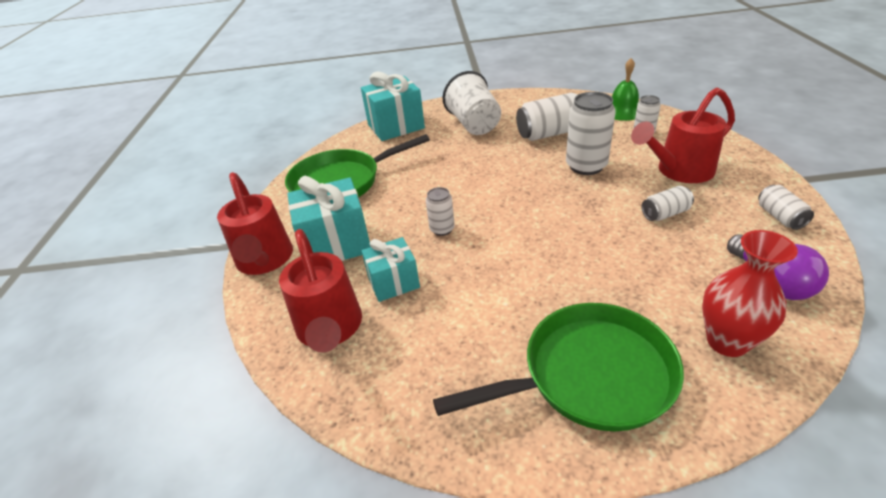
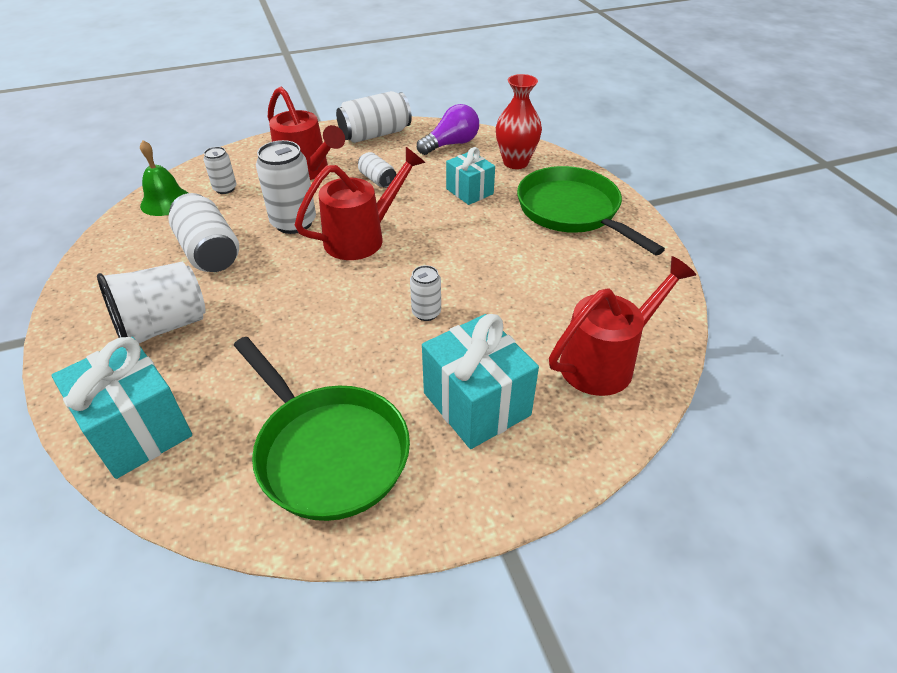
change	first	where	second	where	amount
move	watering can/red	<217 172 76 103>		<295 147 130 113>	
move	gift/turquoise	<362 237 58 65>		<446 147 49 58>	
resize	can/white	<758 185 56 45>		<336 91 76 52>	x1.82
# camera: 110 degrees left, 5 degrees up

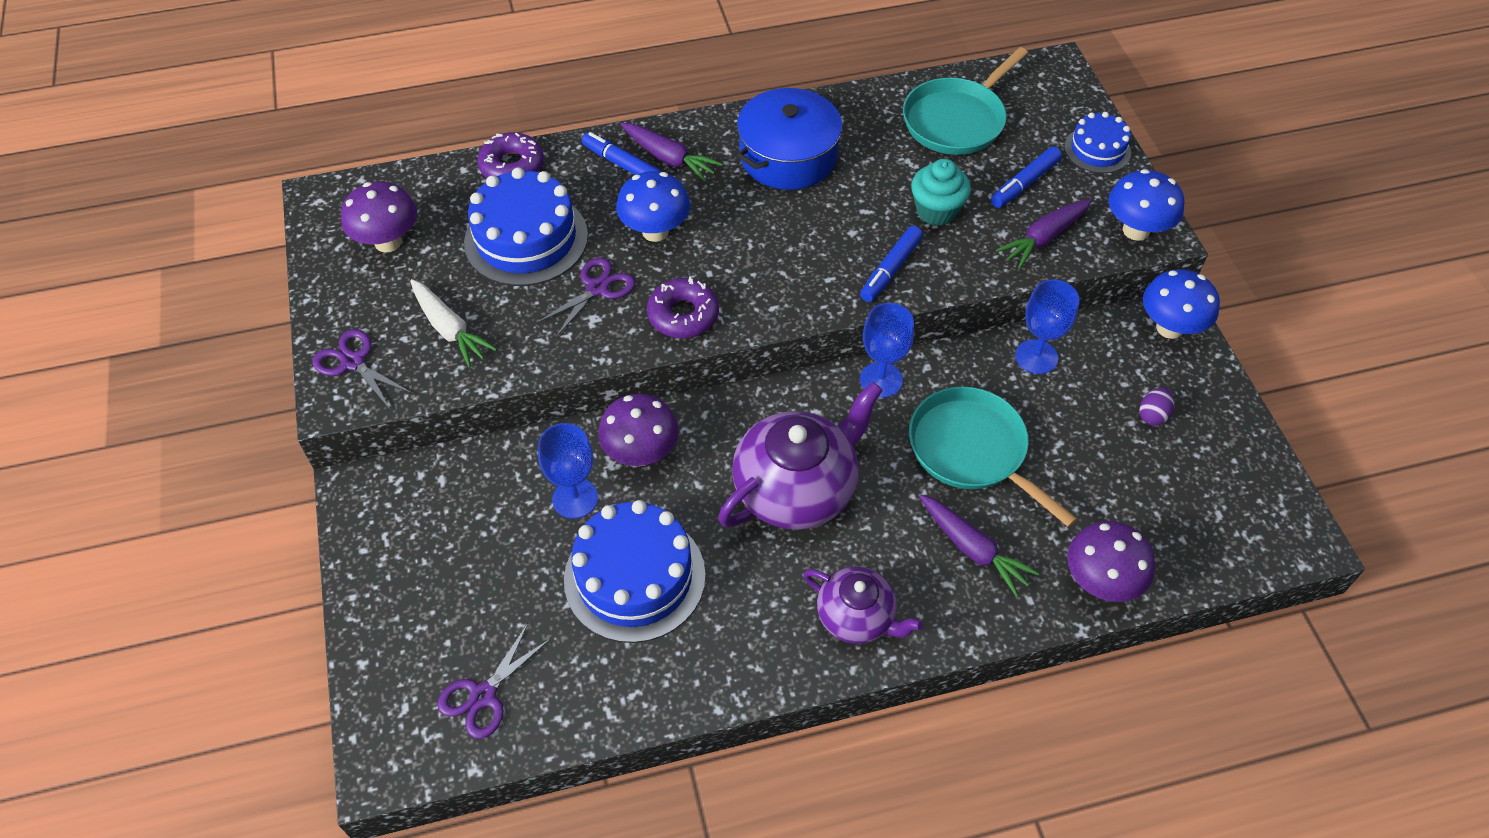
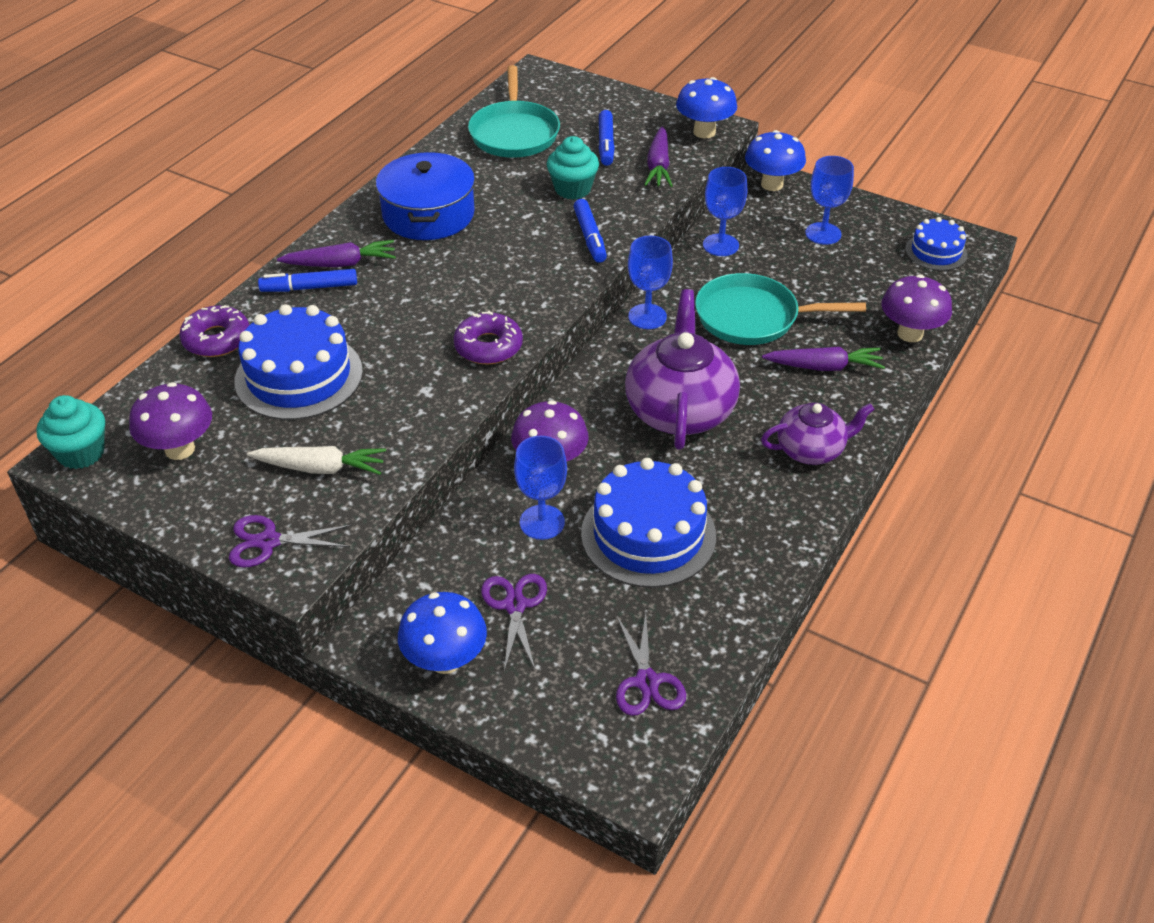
change	first	where	second	where	amount
move	scissors/purple	<536 258 99 80>		<481 574 66 97>	
move	mushroom/blue	<616 171 74 71>		<398 592 89 82>	
move	cake/blue	<1064 112 67 61>		<905 217 62 54>	
replace	egg/purple	<1139 388 35 38>	goblet/blue	<805 156 49 89>	
insert			cupcake/turquoise	<36 395 69 74>	
# camera: 45 degrees left, 10 degrees down

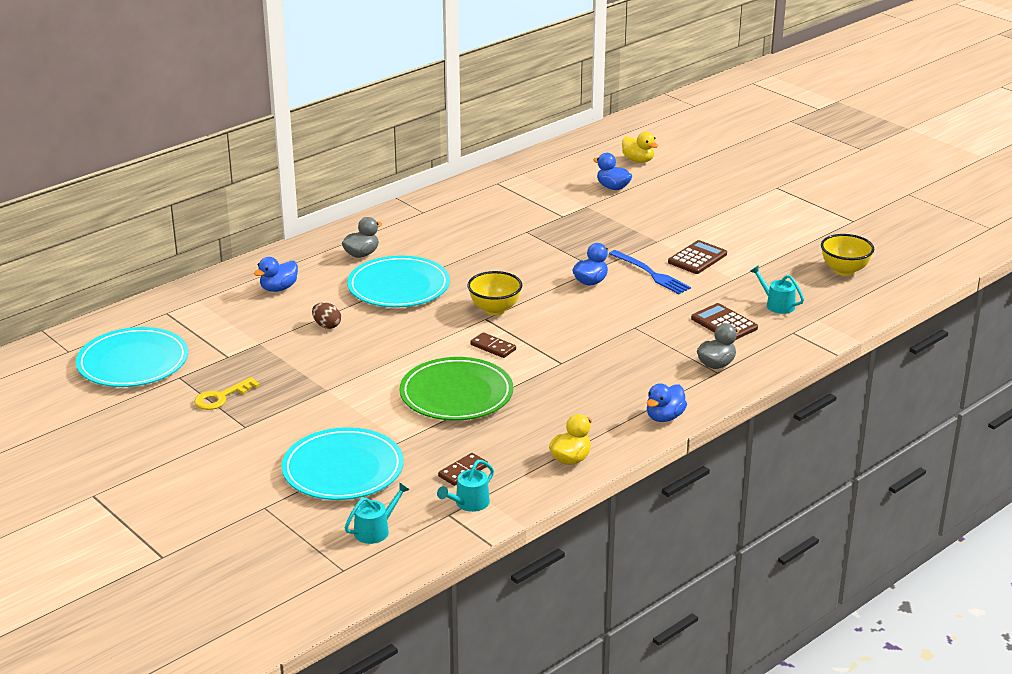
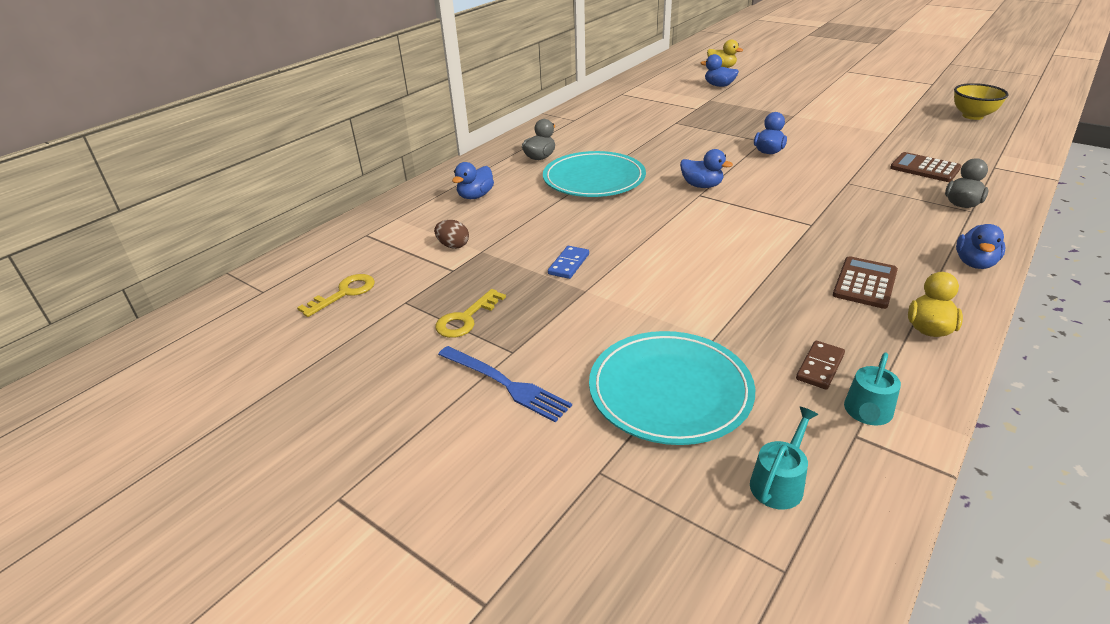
change	first	where	second	where	amount
replace	plate/turquoise	<76 327 112 60>	key/yellow	<297 274 78 43>	
move	egg/brown	<312 302 29 27>		<434 220 35 29>	
delete	plate/green	<400 357 113 64>			
replace	bowl/yellow	<467 271 55 44>	duck/blue	<680 149 53 39>	
delete	domino/brown	<470 332 46 26>			
move	fork/blue	<609 250 82 44>		<438 346 134 76>	
move	calculator/brown	<668 240 59 34>		<833 256 65 53>	
delete	watering can/turquoise	<750 265 54 49>			
insert			domino/blue	<548 246 41 33>	
# camera: 10 degrees left, 5 degrees up

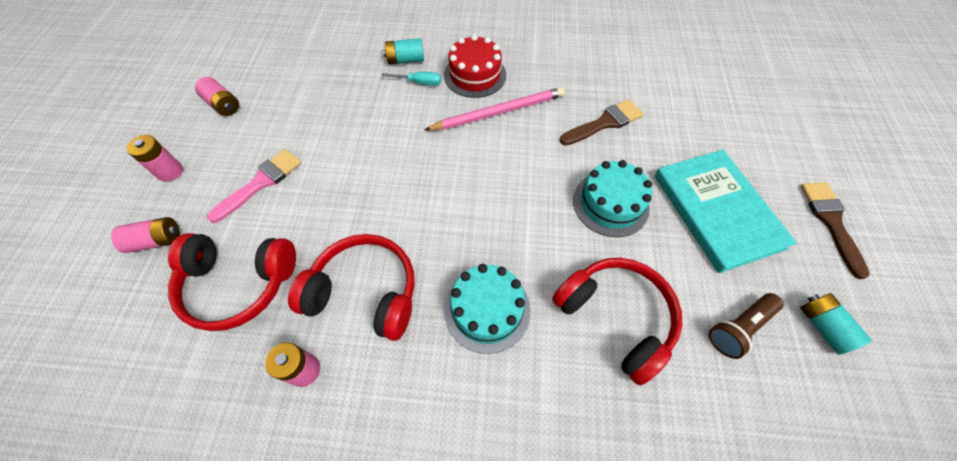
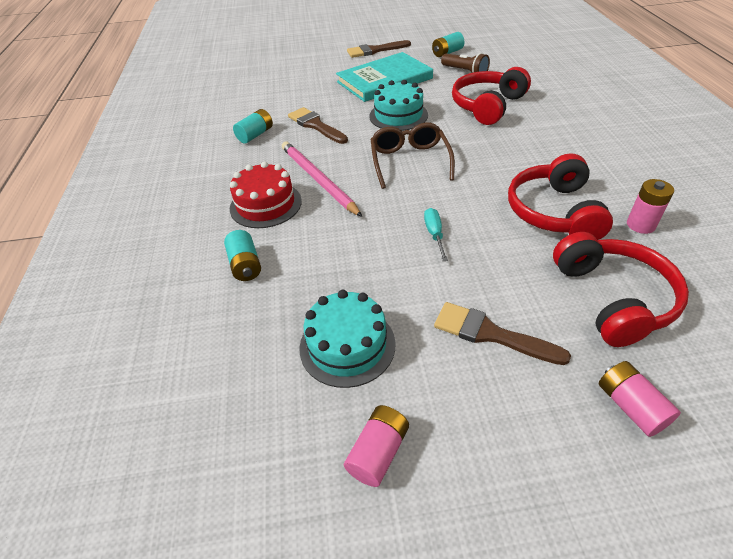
change	first	where	second	where	amount
delete	battery/pink	<127 135 56 47>			
recolor	brush/pink	<207 149 94 74>	brush/brown	<434 302 137 63>	
move	screwdriver/turquoise	<382 72 59 14>		<424 208 24 53>	
move	cake/turquoise	<444 264 87 90>		<299 290 96 98>	
insert			battery/turquoise	<233 109 40 34>	
insert			glasses/brown	<370 122 85 67>	
# camera: 100 degrees left, 15 degrees down

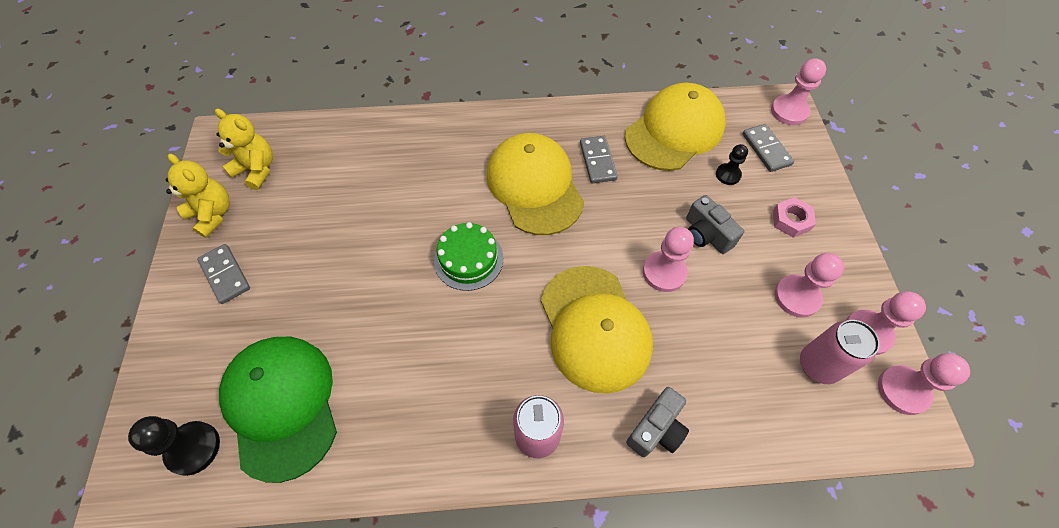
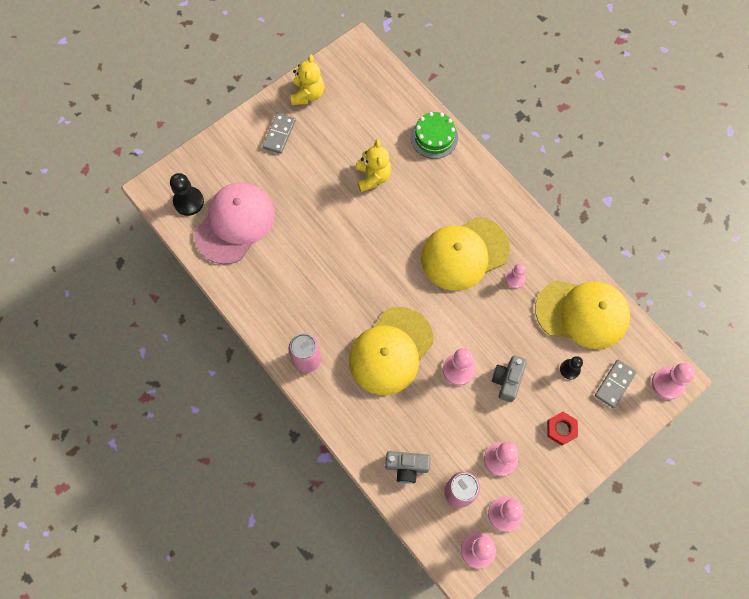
change	first	where	second	where	amount
move	teddy bear/yellow	<215 109 58 81>		<356 139 35 53>	
recolor	cap/green	<219 337 118 146>	cap/pink	<194 182 81 82>	
move	cake/green	<434 222 69 69>		<411 112 47 47>	
rotate	cap/yellow	<487 133 97 102>		<421 217 89 74>	150 degrees counterclockwise
replace	domino/grey	<580 136 38 47>	pawn/pink	<505 264 21 25>	
move	camera/grey	<626 387 63 70>		<385 451 46 33>	
recolor	nut/pink	<773 197 43 41>	nut/red	<547 412 31 33>	
# camera: 55 degrees right, 10 degrees up

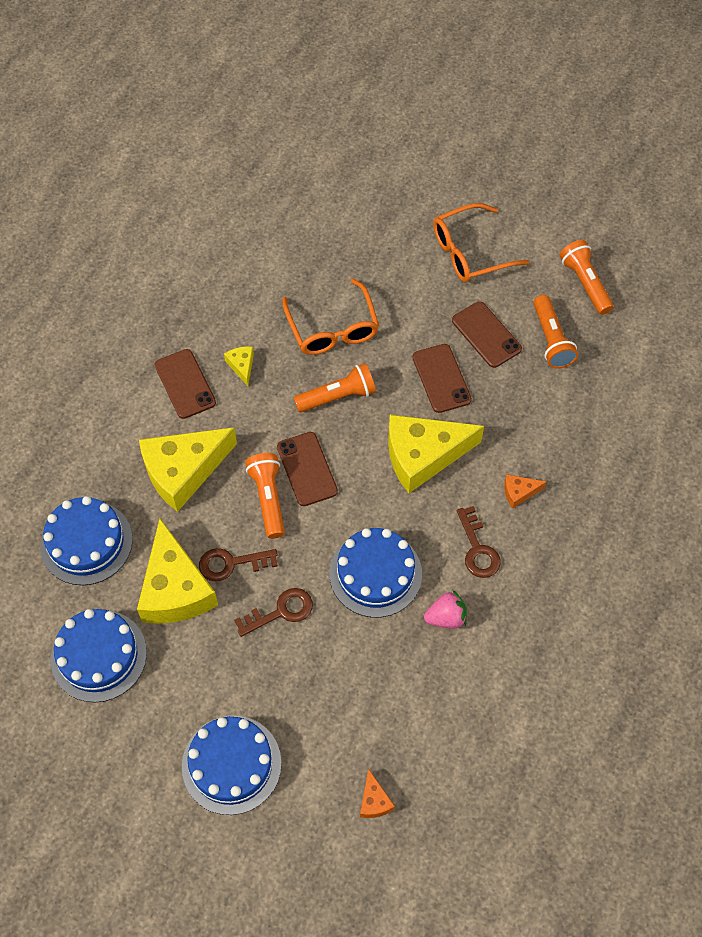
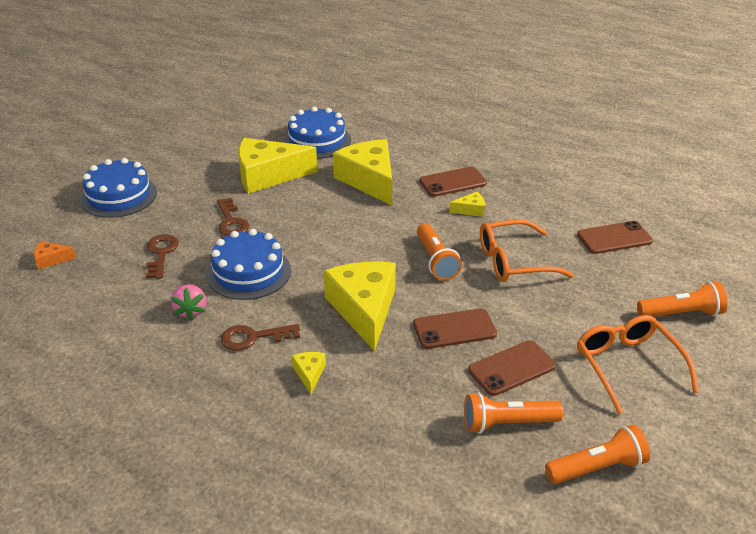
change	first	where	second	where	amount
delete	cake/blue	<51 609 96 94>			
move	key/brown	<199 548 79 33>		<146 234 33 45>	
move	flashlight/orange	<246 453 39 86>		<637 282 91 35>	
move	phone/brown	<277 432 61 74>		<577 221 76 33>	
recolor	cheese/orange	<504 474 42 35>	cheese/yellow	<292 352 34 42>	
# camera: 95 degrees right, 25 degrees down

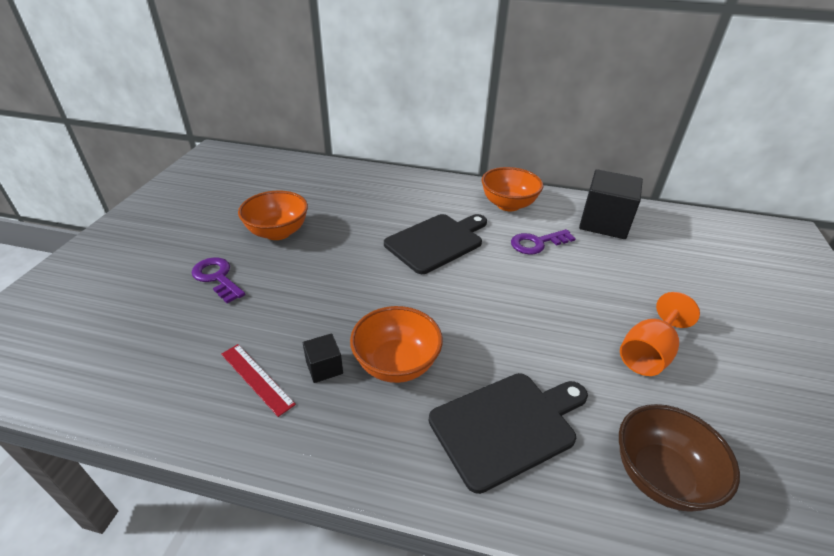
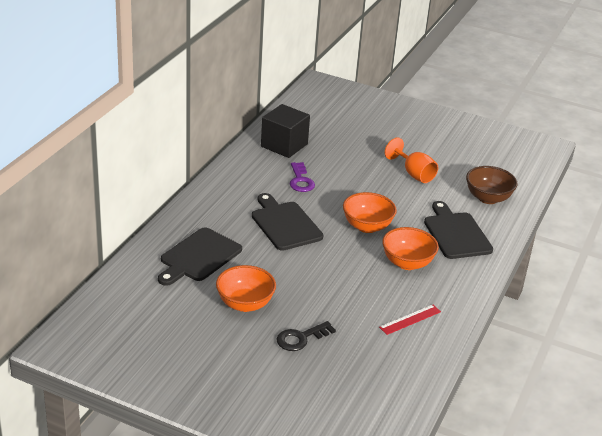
change	first	where	second	where	amount
recolor	key/purple	<192 257 53 46>	key/black	<276 321 60 30>	
delete	cube/black	<303 333 40 50>			
move	bowl/orange	<482 167 61 44>		<343 192 54 41>	
insert			cutting board/black	<158 227 84 59>	
# camera: 80 degrees left, 5 degrees down

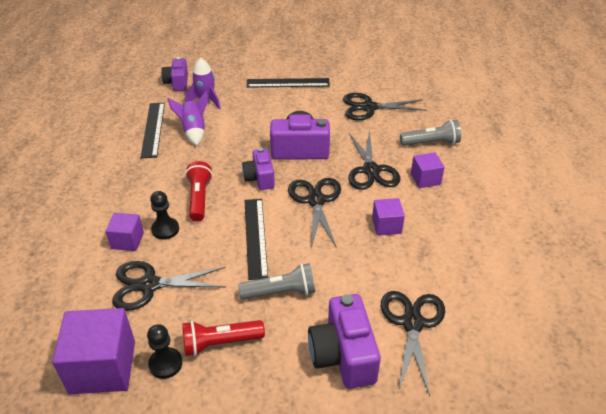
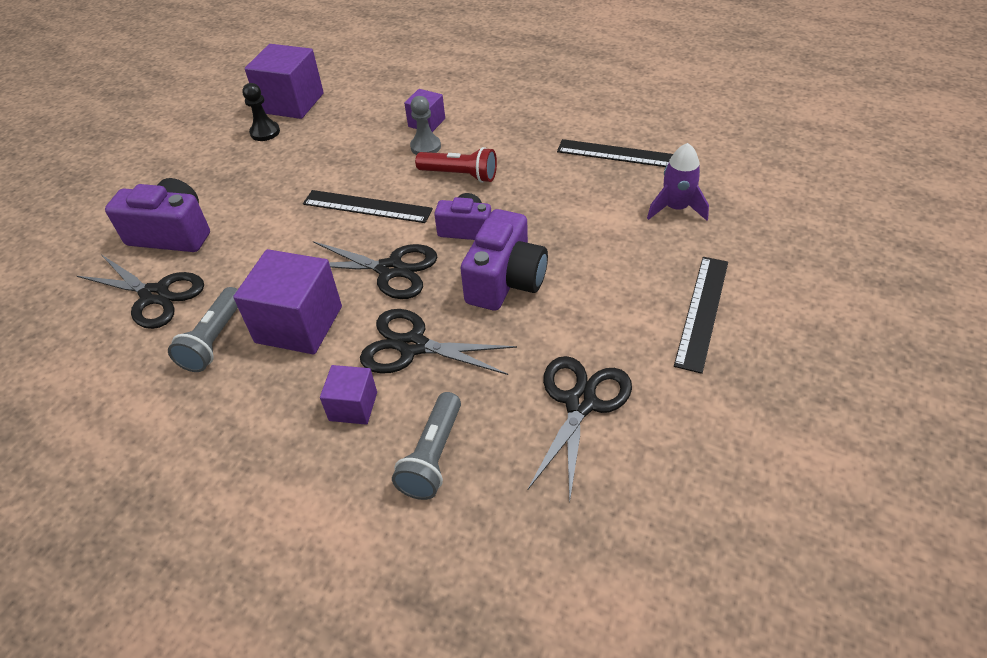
change	first	where	second	where	amount
delete	scissors/black	<112 261 114 50>			
recolor	pawn/black	<150 191 29 49>	pawn/grey	<410 96 31 59>	
delete	camera/purple	<161 57 27 34>			
delete	rocket/purple	<168 91 40 54>			
delete	flashlight/red	<182 320 83 36>			
move	flashlight/grey	<238 263 77 37>		<168 287 70 85>	
resize	cube/purple	<372 198 33 38>		<233 249 109 105>	x1.84
# camera: 115 degrees right, 5 degrees up

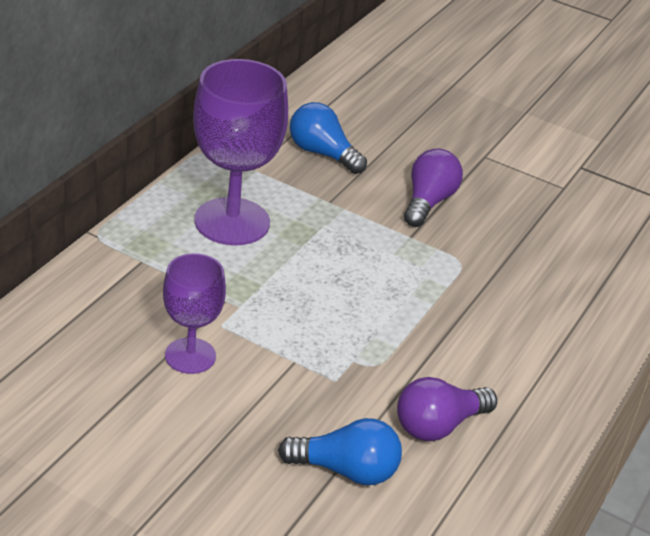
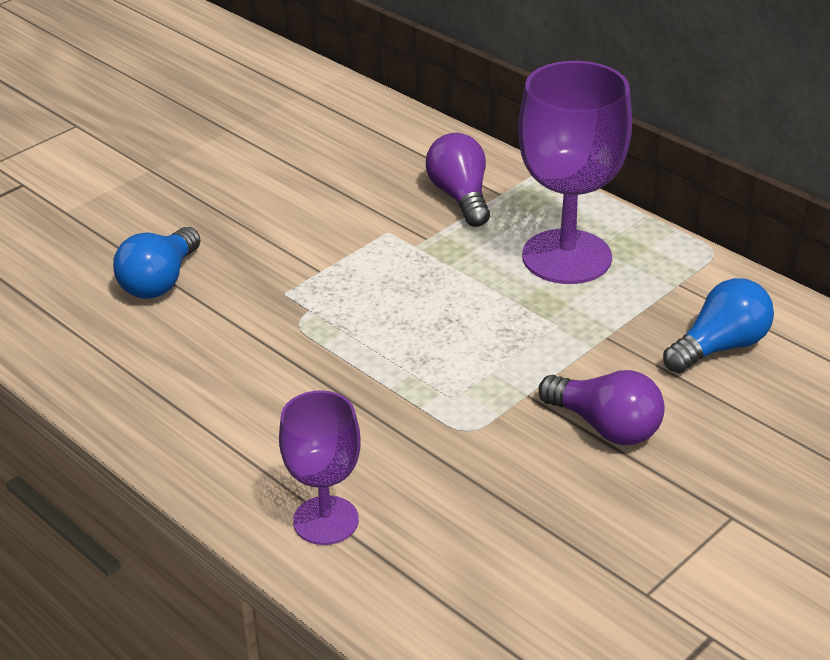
change	first	where	second	where	amount
move	goblet/purple	<163 253 63 121>		<279 390 82 155>	
move	light bulb/purple	<397 377 100 64>		<426 133 64 94>	
# camera: 110 degrees right, 0 degrees up

